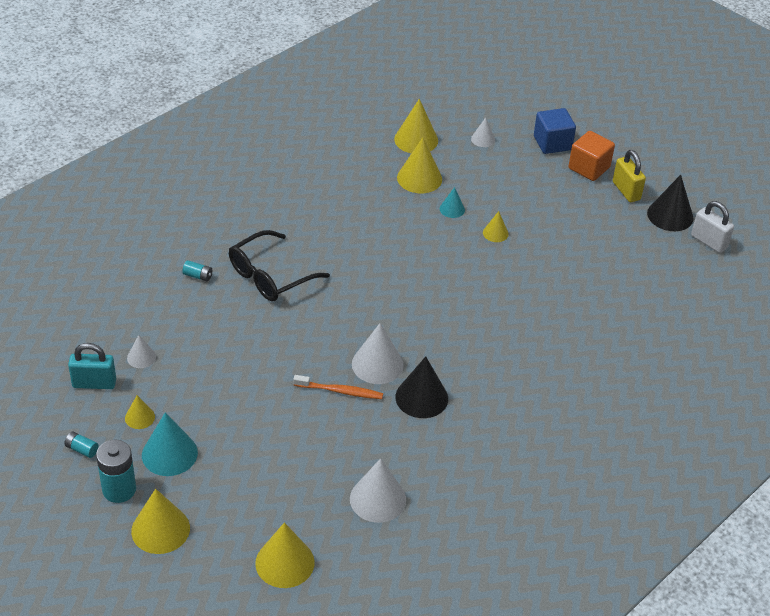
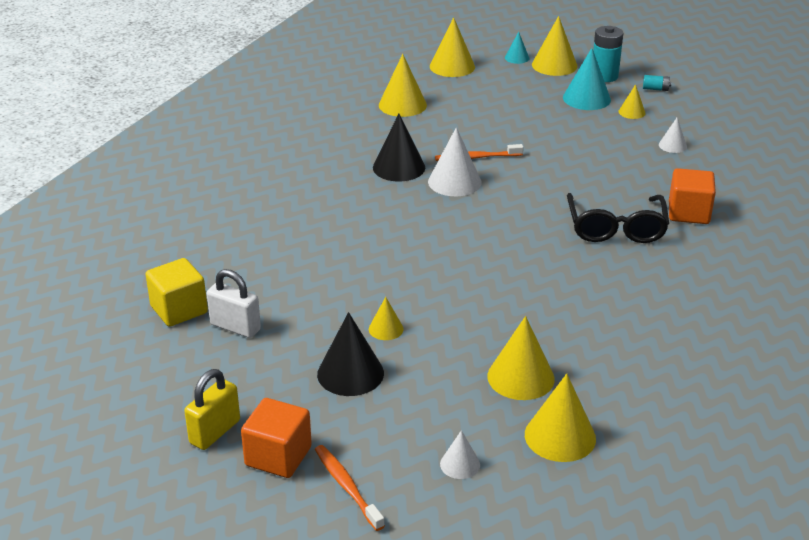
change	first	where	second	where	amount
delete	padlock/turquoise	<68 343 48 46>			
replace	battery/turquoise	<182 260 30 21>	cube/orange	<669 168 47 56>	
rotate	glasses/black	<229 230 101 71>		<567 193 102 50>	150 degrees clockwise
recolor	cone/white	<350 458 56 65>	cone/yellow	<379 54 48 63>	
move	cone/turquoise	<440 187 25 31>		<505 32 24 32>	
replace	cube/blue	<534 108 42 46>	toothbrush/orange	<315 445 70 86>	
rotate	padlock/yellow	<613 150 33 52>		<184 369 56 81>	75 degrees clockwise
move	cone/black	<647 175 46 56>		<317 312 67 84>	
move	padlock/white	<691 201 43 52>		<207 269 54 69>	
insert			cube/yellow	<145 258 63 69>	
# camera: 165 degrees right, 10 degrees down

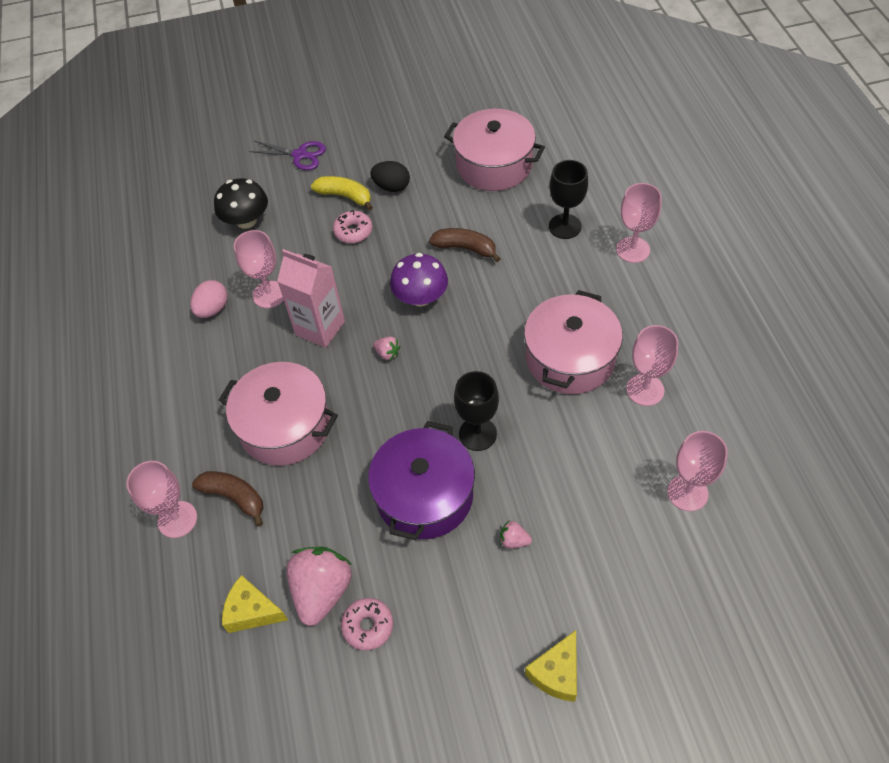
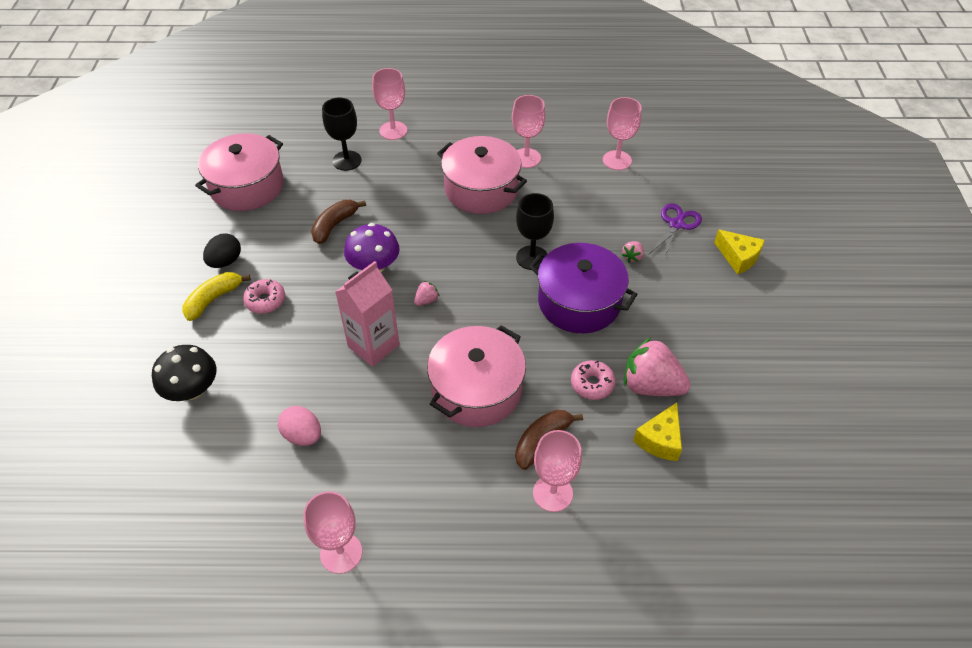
change	first	where	second	where	amount
move	goblet/pink	<234 230 50 78>		<303 491 59 83>	
move	scissors/purple	<249 141 77 29>		<648 203 54 57>	
move	donut/pink	<341 598 52 53>		<571 360 45 40>	
# camera: 80 degrees left, 5 degrees down

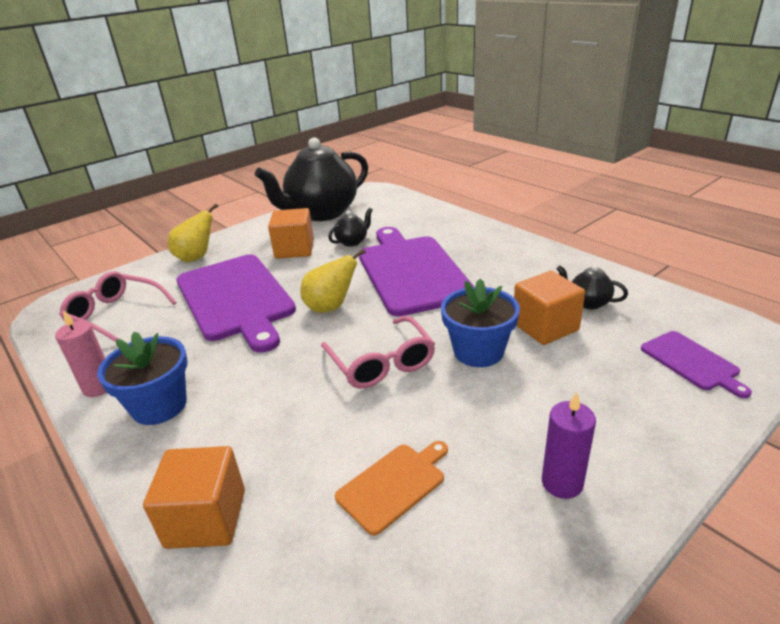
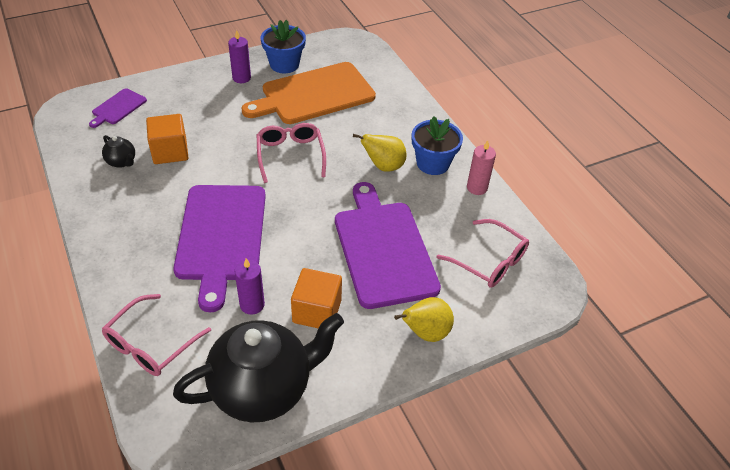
change	first	where	second	where	amount
delete	cube/orange	<143 446 102 103>			
move	pear/yellow	<300 249 66 64>		<353 134 54 38>	
replace	teapot/black	<328 208 44 39>	candle/purple	<234 258 31 57>	
resize	cutting board/orange	<335 441 113 95>		<242 62 134 62>	x2.17
move	flower pot/blue	<441 279 79 88>		<261 20 45 53>	
rotate	cutting board/purple	<641 331 111 67>		<89 88 58 40>	135 degrees counterclockwise
insert			glasses/pink	<102 294 109 82>	
# camera: 170 degrees left, 15 degrees up

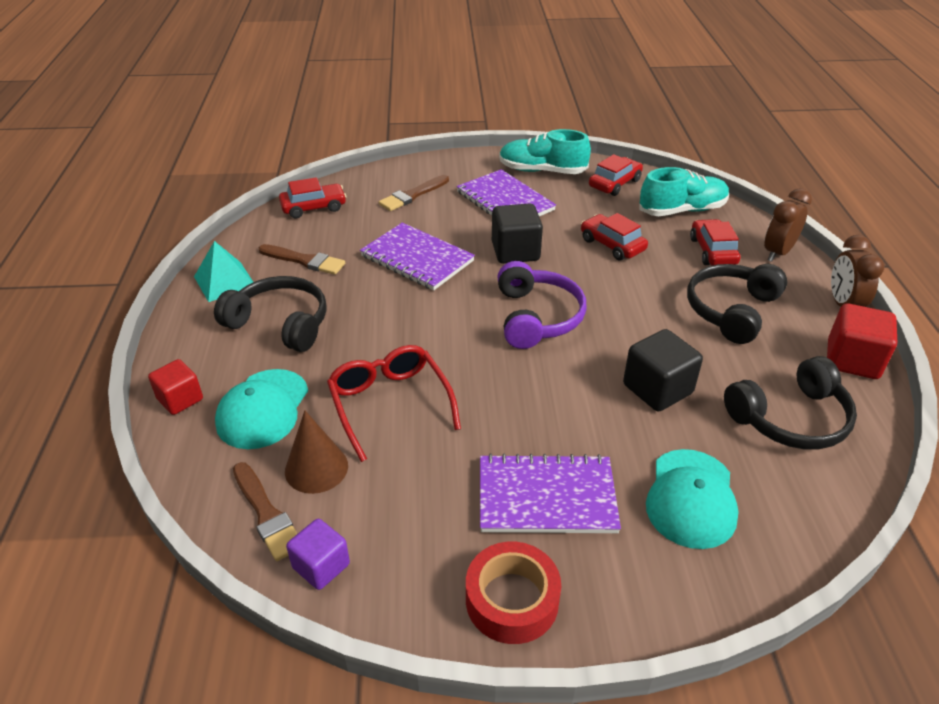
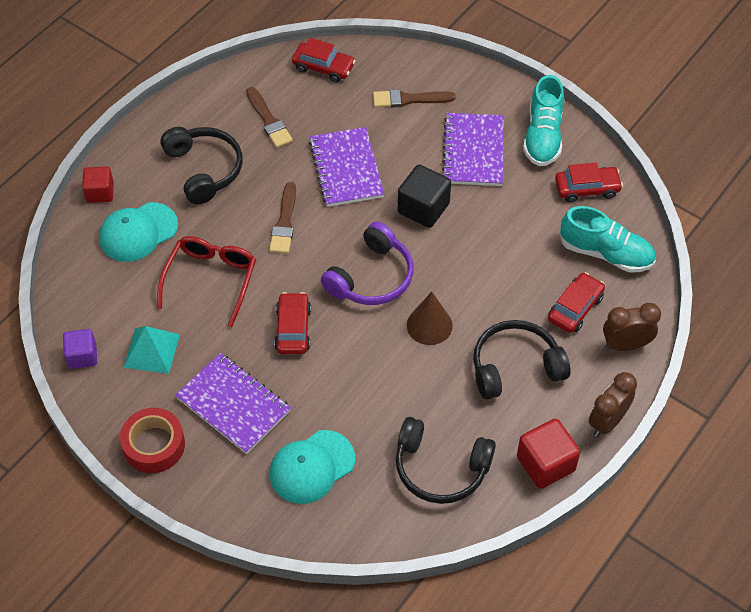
change	first	where	second	where	amount
move	pyramid/turquoise	<194 241 59 61>		<123 326 57 48>	
move	brush/brown	<233 462 65 99>		<269 182 27 72>	
move	cone/brown	<285 410 63 84>		<407 292 46 53>	
rotate	shoe/turquoise	<499 129 92 45>		<523 75 41 91>	135 degrees counterclockwise
move	car/red	<581 213 67 48>		<274 292 37 62>	
delete	cube/black	<623 329 80 83>			
# camera: 40 degrees right, 15 degrees up

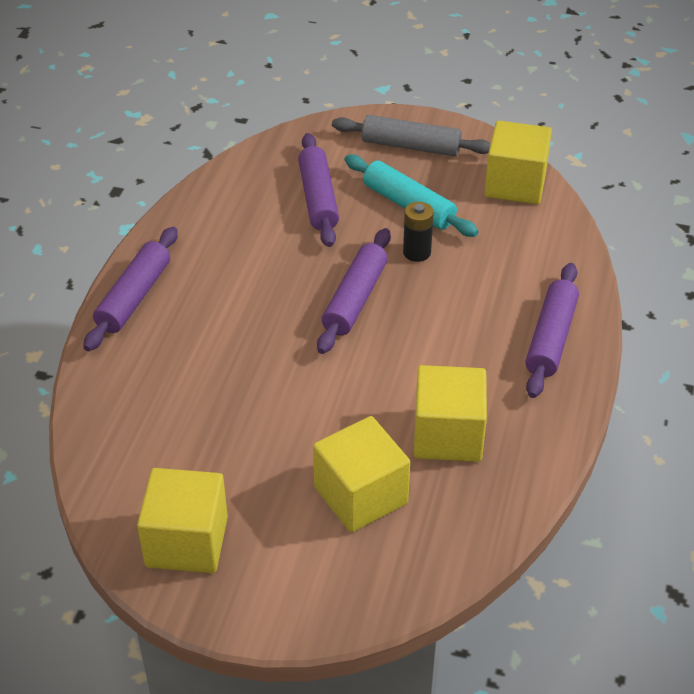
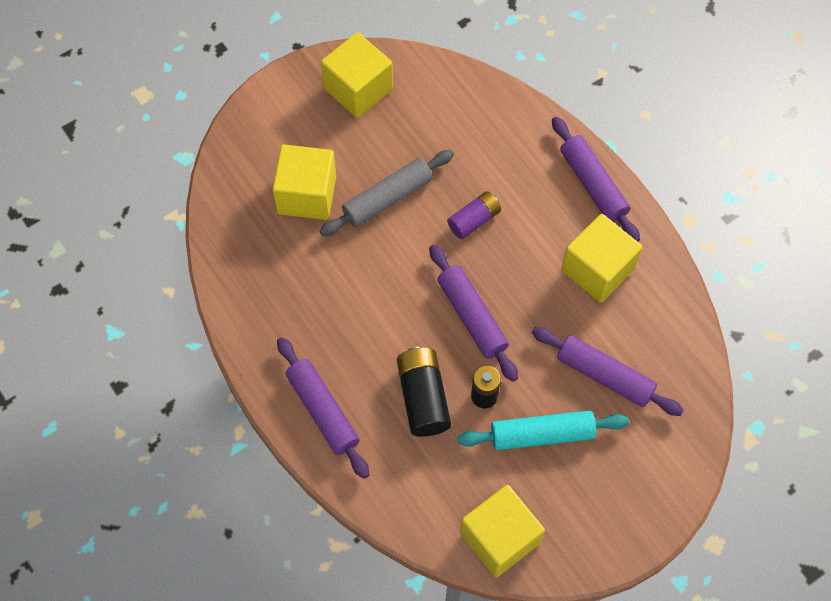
change	first	where	second	where	amount
move	rolling pin/grey	<332 115 159 42>		<319 150 135 86>	
move	cube/yellow	<414 365 73 97>		<561 214 82 89>	
insert			battery/black	<397 347 54 90>	
insert			battery/purple	<447 191 54 48>	
# camera: 130 degrees right, 20 degrees up

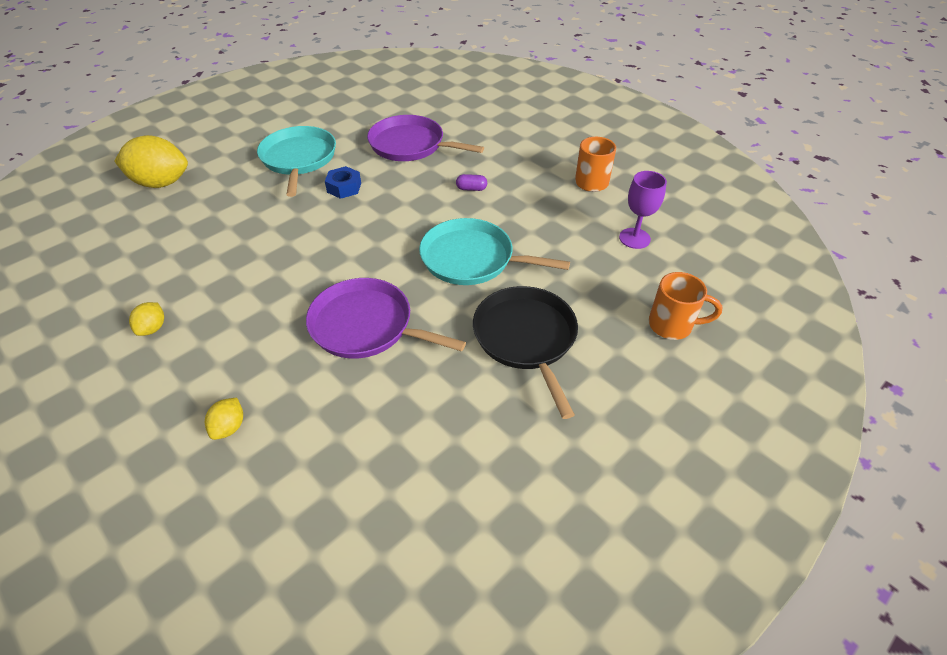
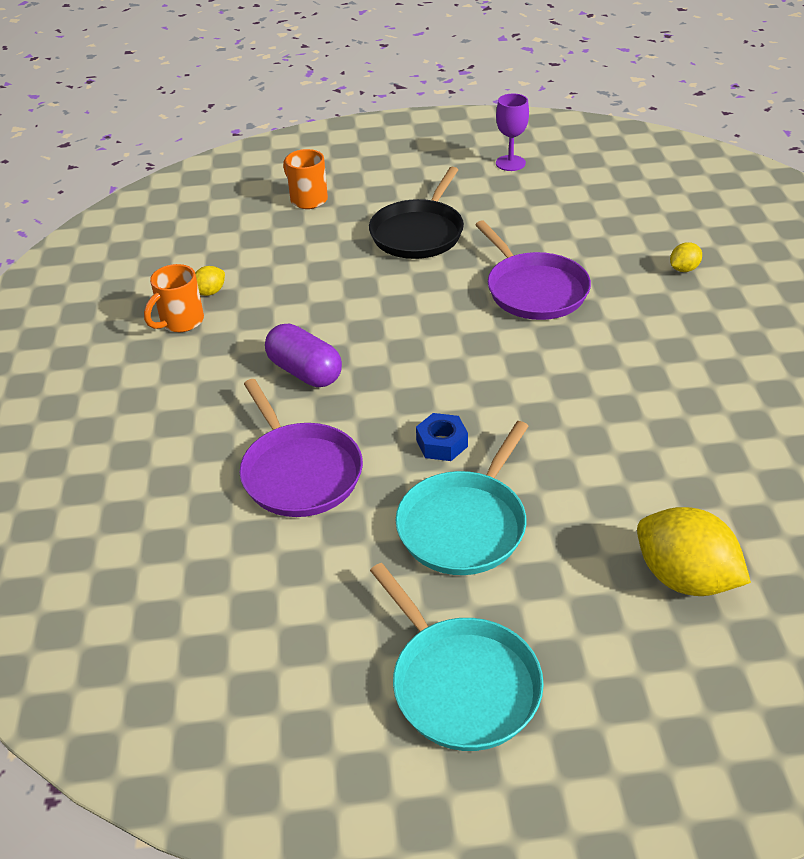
change	first	where	second	where	amount
move	lemon/yellow	<129 302 35 34>		<195 266 30 30>	
move	pan/turquoise	<419 218 151 67>		<370 563 174 188>	
resize	capsule/purple	<456 174 31 17>		<265 323 77 64>	x2.14
move	goblet/purple	<619 171 48 78>		<496 93 33 78>	
# camera: 140 degrees left, 5 degrees down

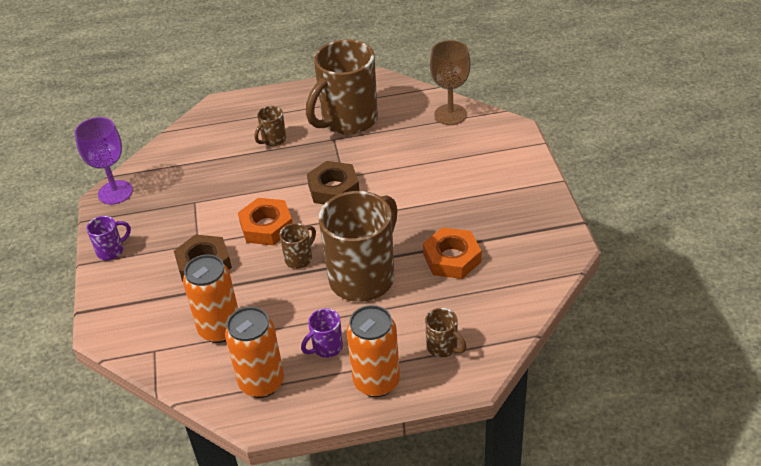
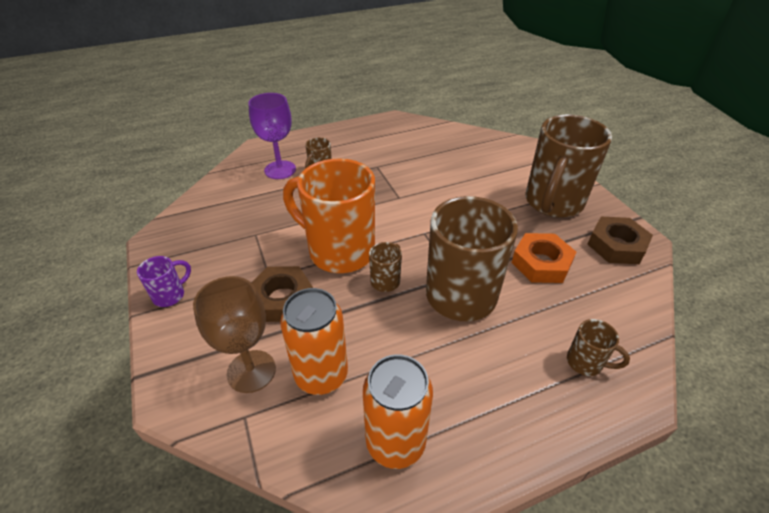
change	first	where	second	where	amount
move	goblet/purple	<75 117 58 88>		<248 93 48 86>	
replace	nut/orange	<238 198 54 48>	mug/orange	<283 159 92 114>	
delete	mug/purple	<301 308 42 50>			
move	mug/brown	<306 39 72 96>		<526 115 86 103>	
move	nut/brown	<307 161 53 43>		<587 217 66 47>	
delete	can/orange	<347 305 53 92>			
move	goblet/brown	<430 40 41 85>		<193 276 83 117>	
# camera: 15 degrees left, 0 degrees up

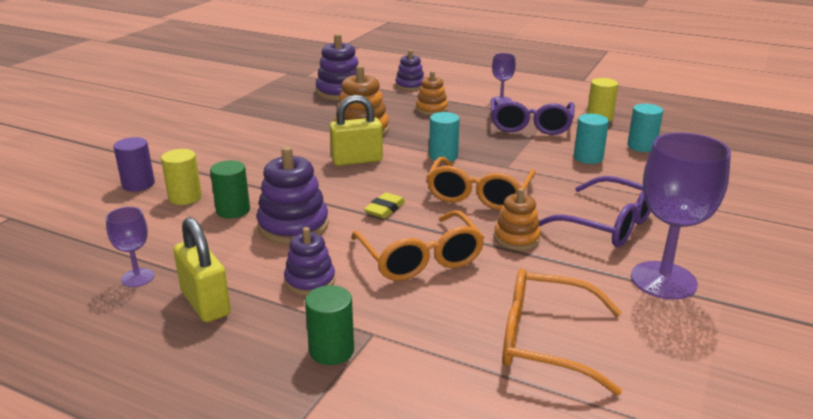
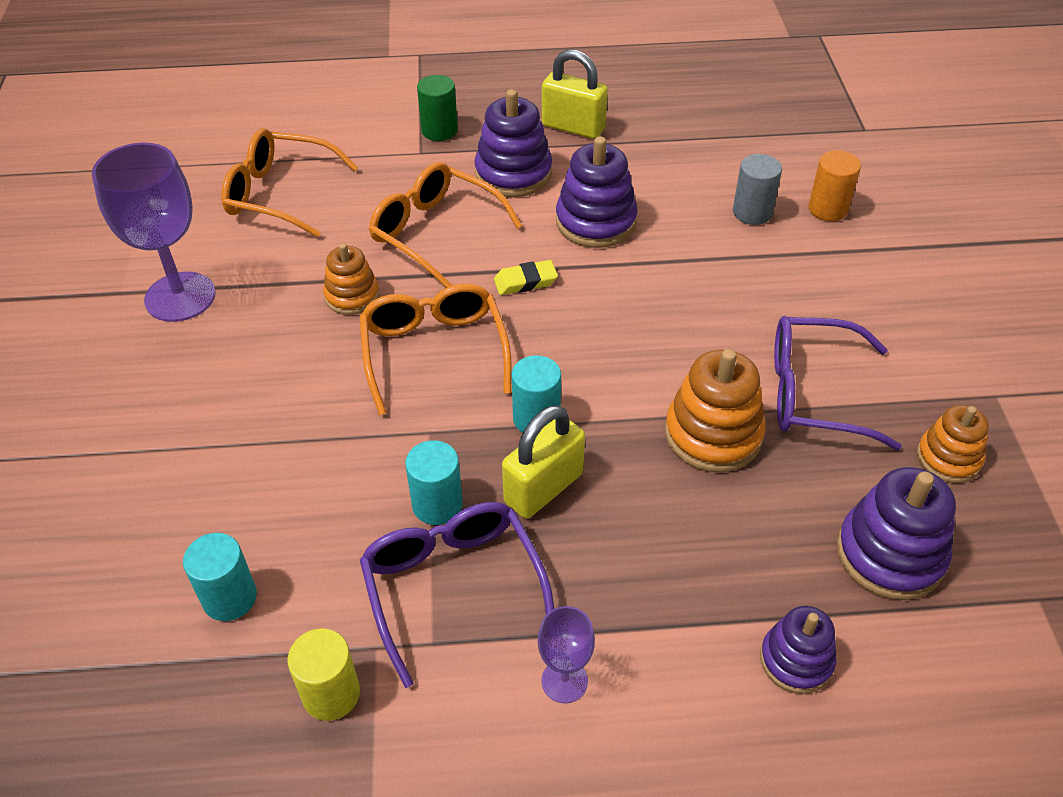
change	first	where	second	where	amount
delete	goblet/purple	<106 207 48 80>			
recolor	cylinder/purple	<113 137 42 55>	cylinder/orange	<809 150 52 71>	
recolor	cylinder/yellow	<161 149 41 56>	cylinder/grey	<733 154 49 71>	
delete	cylinder/green	<210 160 40 59>			
resize	stacking toy/purple	<284 227 51 68>		<474 89 78 108>	x1.58
move	padlock/yellow	<330 95 53 71>		<502 405 83 114>	
rotate	eraser/yellow	<364 193 41 26>		<494 260 64 35>	75 degrees clockwise
move	stacking toy/orange	<416 71 32 44>		<917 405 72 78>	
rotate	glasses/orange	<502 268 120 127>		<221 128 138 110>	150 degrees counterclockwise
move	glasses/purple	<539 176 112 71>		<774 316 128 134>	
move	cylinder/turquoise	<574 114 35 50>		<405 440 58 85>	
# camera: 150 degrees right, 20 degrees up

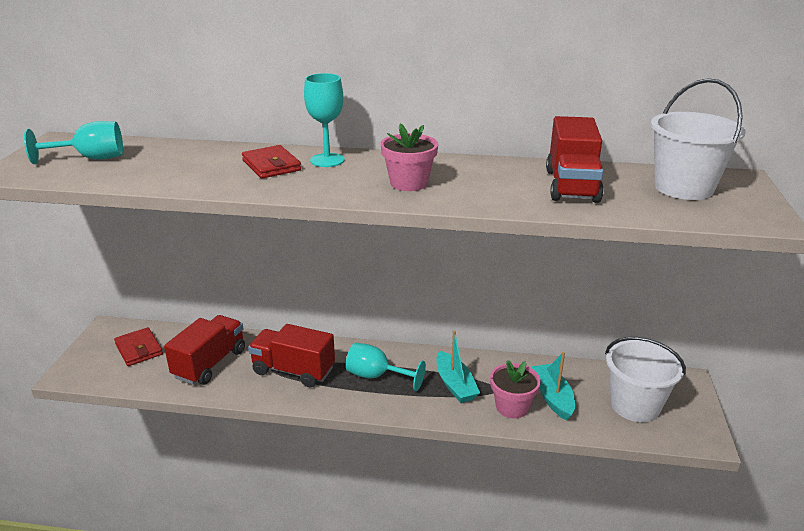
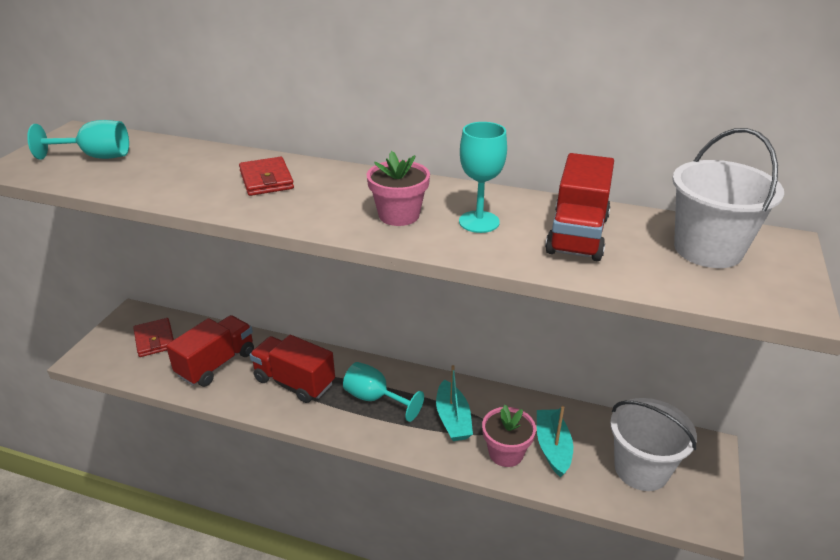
change	first	where	second	where	amount
move	goblet/turquoise	<304 73 41 94>		<459 122 48 111>	
# camera: 10 degrees right, 5 degrees up

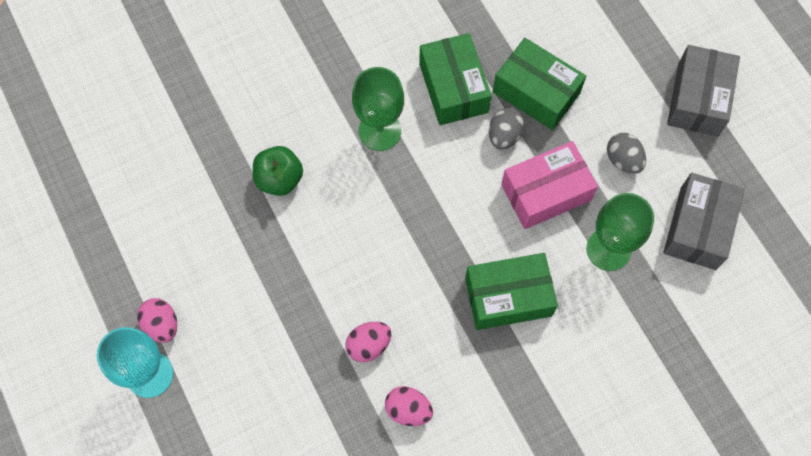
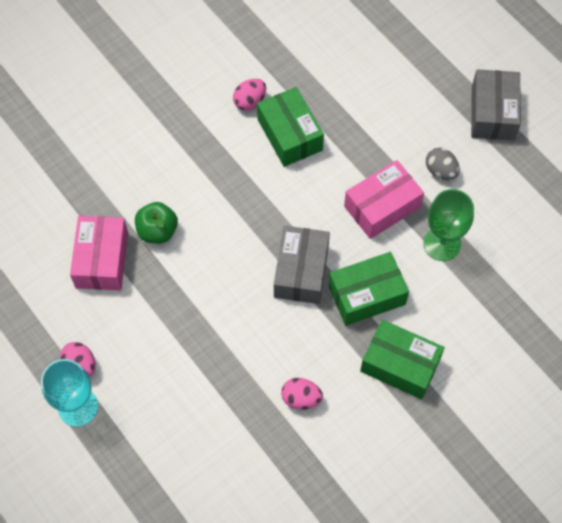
change	first	where	second	where	amount
move	egg/pink	<346 322 45 40>		<233 79 33 32>	
delete	goblet/green	<352 67 52 84>			
delete	egg/grey	<489 108 35 42>			
move	box/green	<493 38 93 92>		<360 320 85 79>	
move	box/grey	<663 173 82 97>		<274 226 56 78>	
insert			box/pink	<70 216 58 74>	
# camera: 10 degrees left, 5 degrees down

